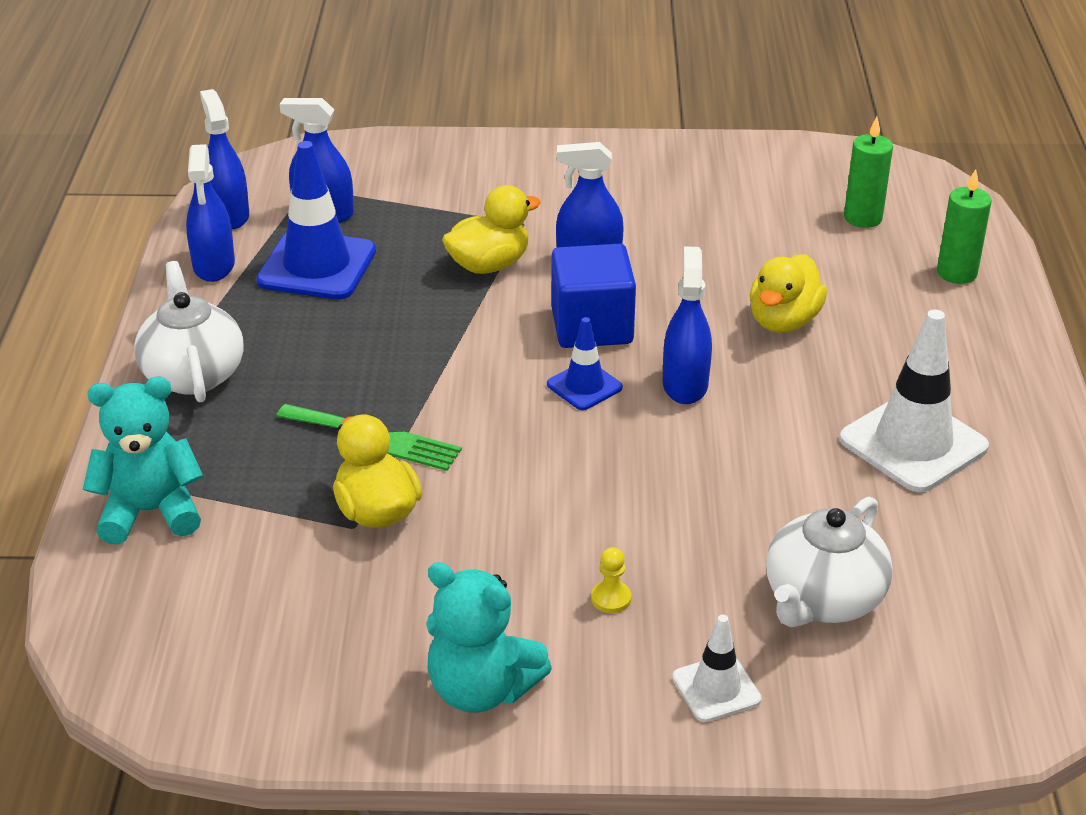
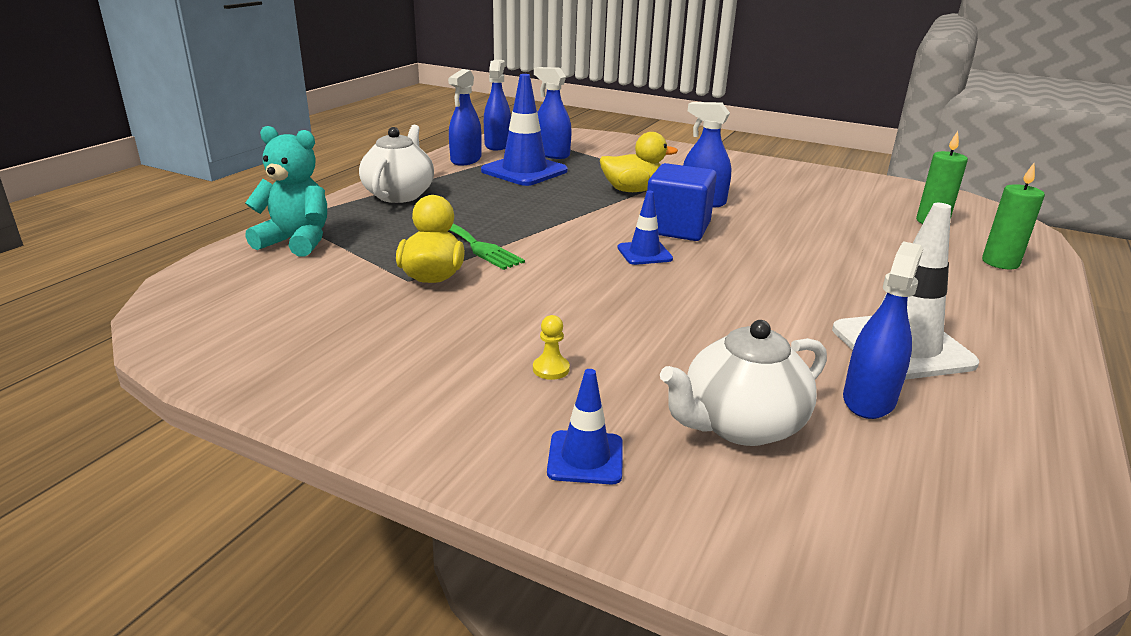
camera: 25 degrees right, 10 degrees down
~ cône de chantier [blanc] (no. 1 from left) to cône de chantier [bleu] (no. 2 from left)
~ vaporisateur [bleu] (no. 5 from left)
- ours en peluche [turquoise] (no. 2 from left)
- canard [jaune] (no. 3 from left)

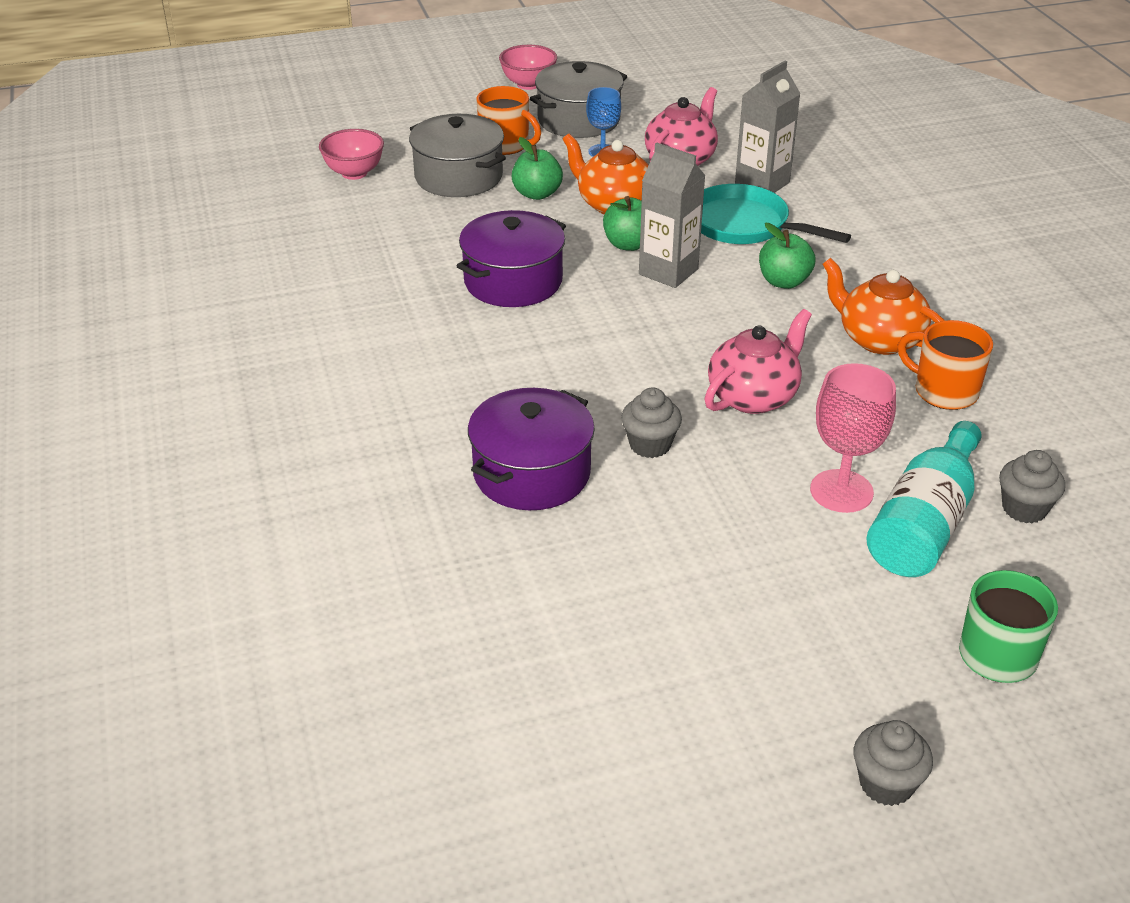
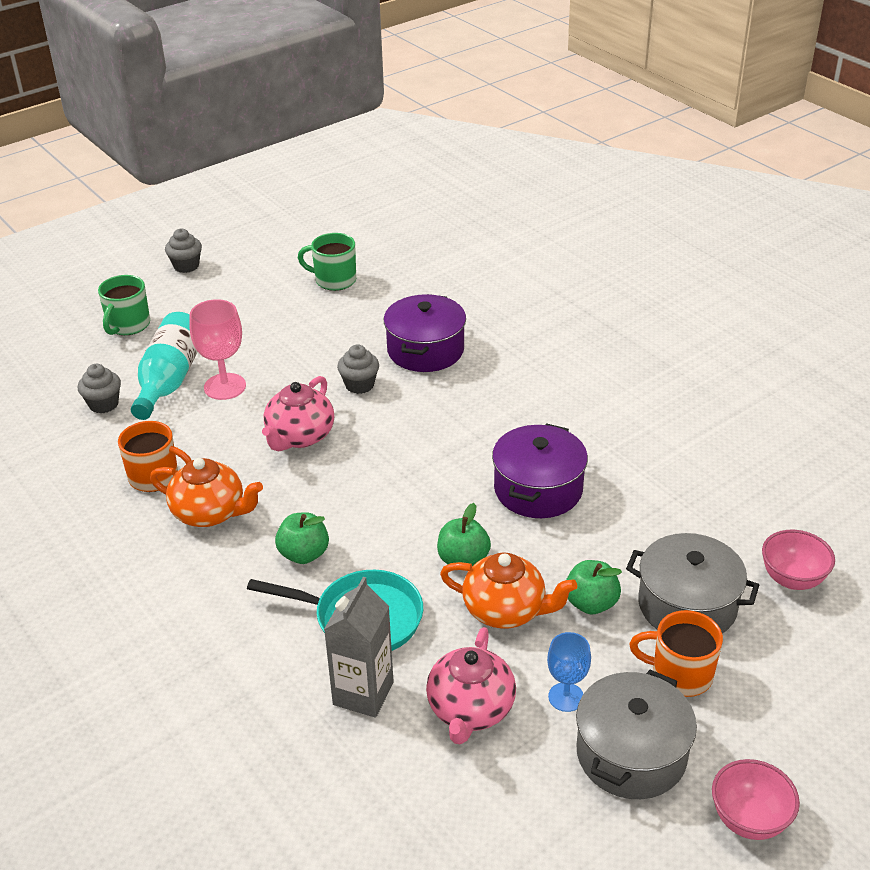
camera: 160 degrees right, 0 degrees up
+ tasse [vert] (no. 2 from left)
- brique de lait [gris] (no. 1 from left)

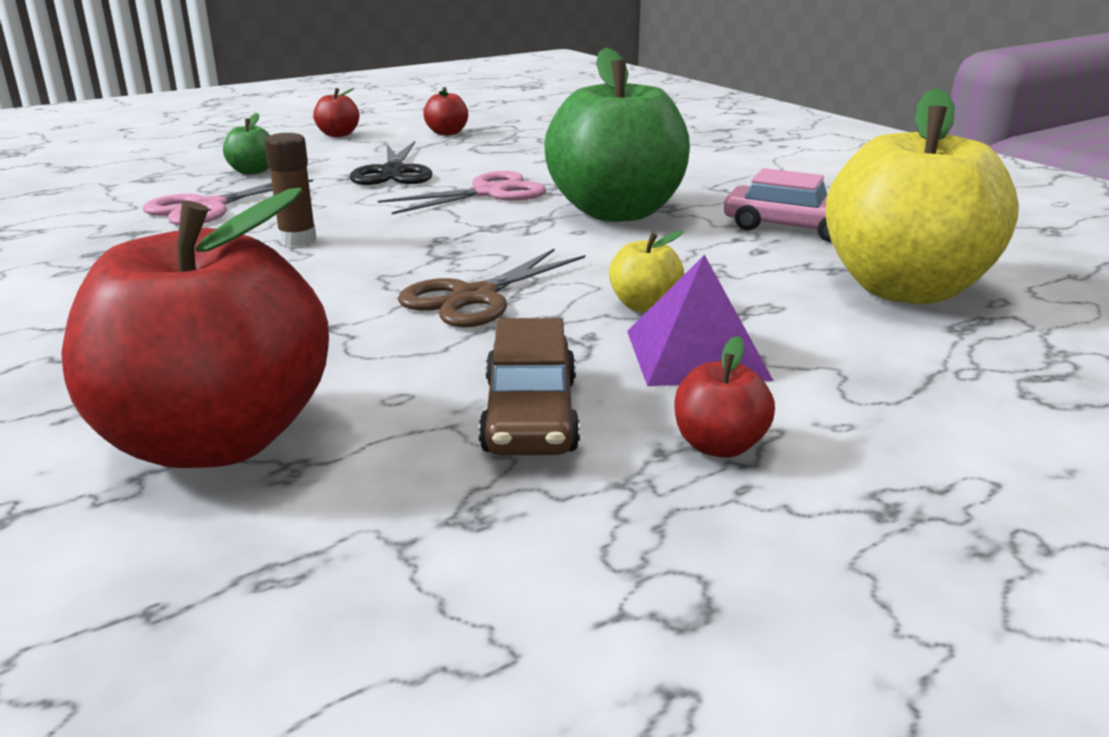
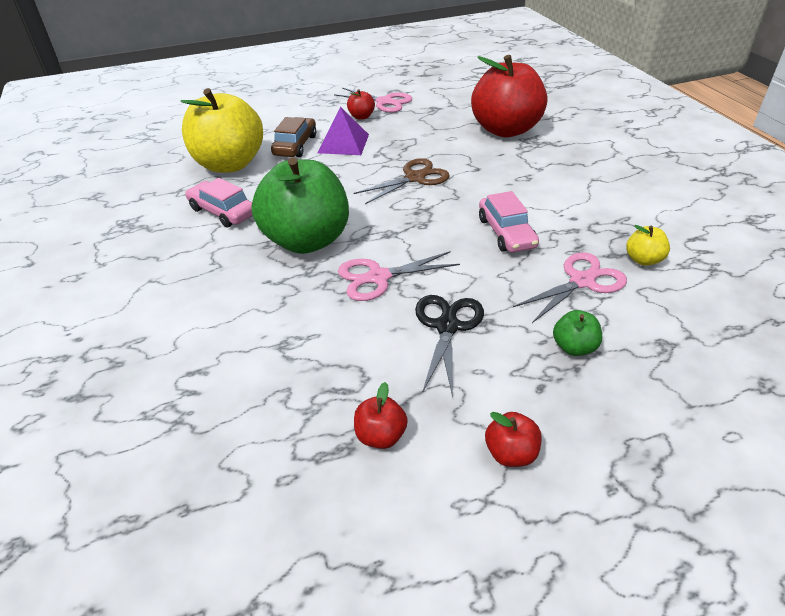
camera: 165 degrees left, 15 degrees up
~ voiture [marron]
+ ciseaux [rose] (no. 1 from left)
~ bâton de colle [marron] to voiture [rose] (no. 2 from left)
~ pomme [jaune] (no. 1 from left in the first image) to pomme [jaune] (no. 2 from left)

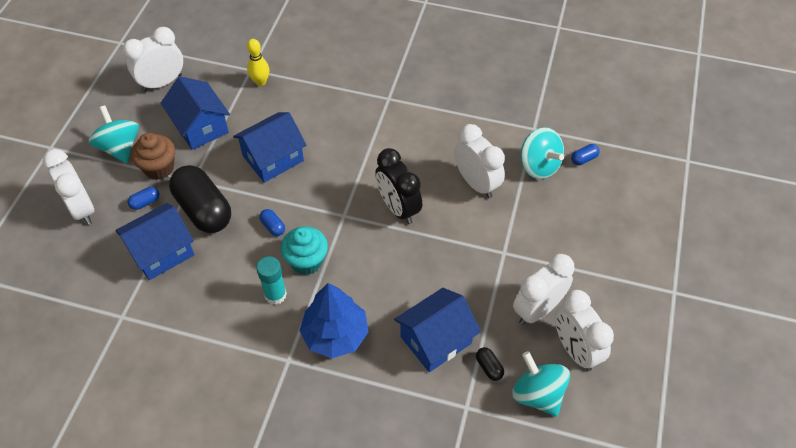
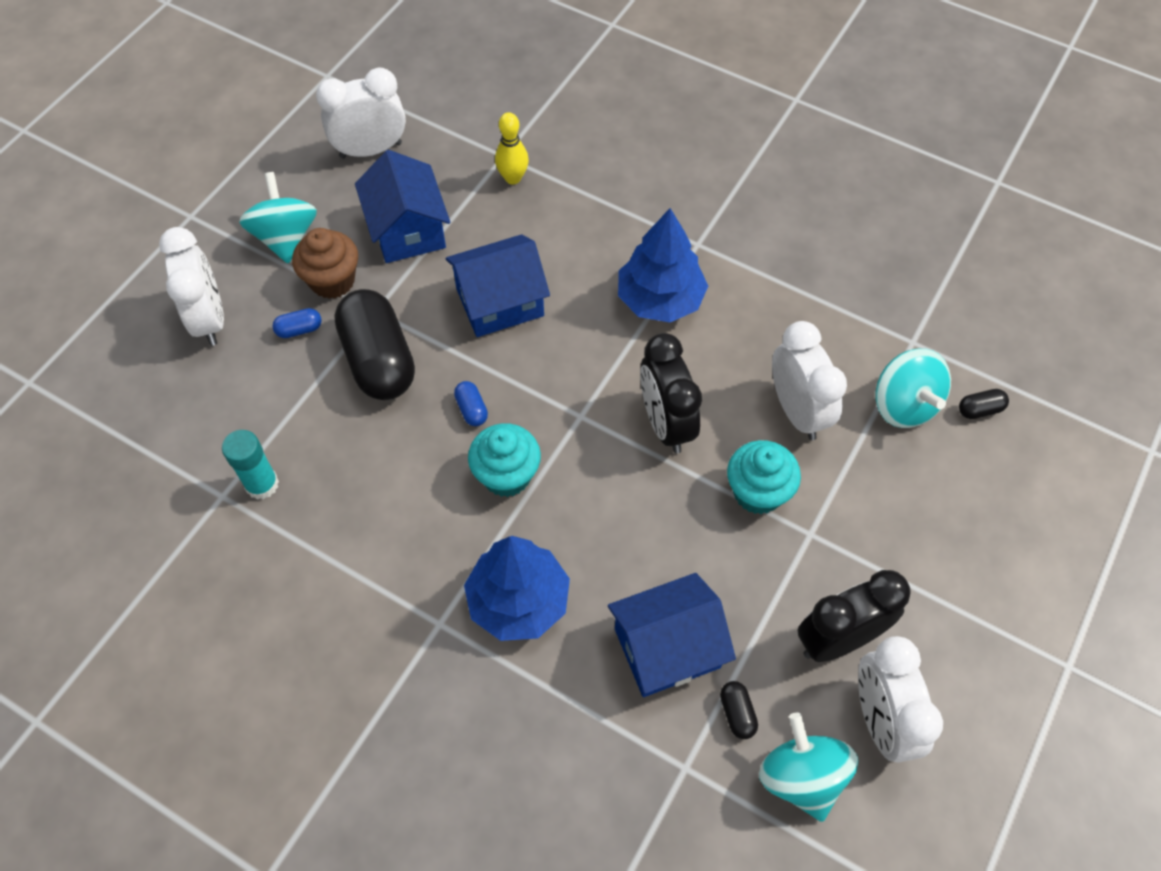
camera: 15 degrees right, 5 degrees up
~ bâton de colle [turquoise]
+ arbre [bleu] (no. 2 from left)
+ muffin [turquoise] (no. 2 from left)
~ réveil [blanc] (no. 4 from left) to réveil [noir] (no. 2 from left)
~ gélule [bleu] (no. 3 from left) to gélule [noir] (no. 3 from left)
- maison [bleu] (no. 1 from left)

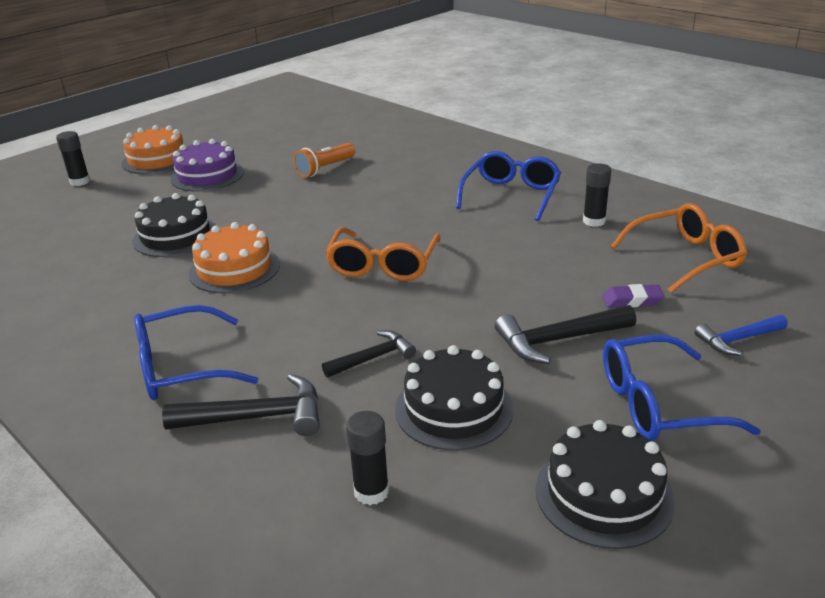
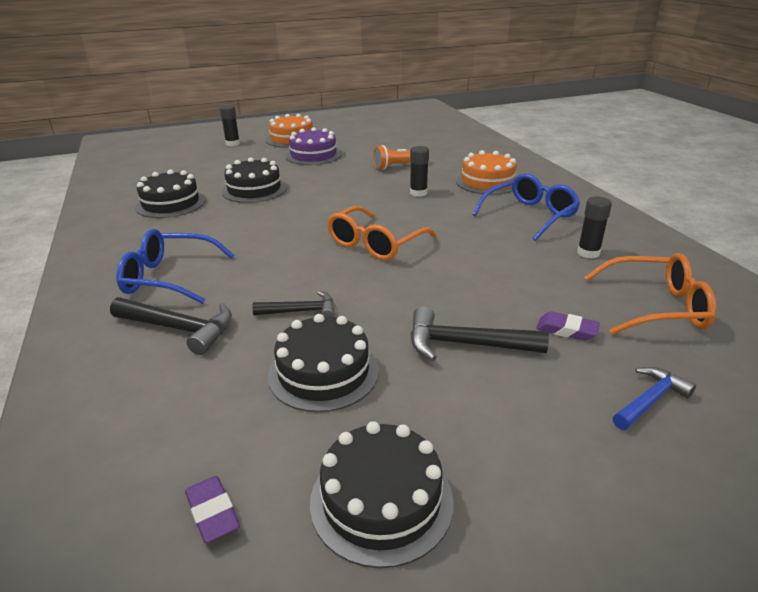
camera: 25 degrees right, 0 degrees up
+ gâteau [noir] (no. 1 from left)
+ gomme [violet] (no. 1 from left)
~ bâton de colle [noir] (no. 2 from left)
~ gâteau [orange] (no. 2 from left)
~ marteau [bleu] 135 degrees clockwise
- lunettes [bleu] (no. 3 from left)

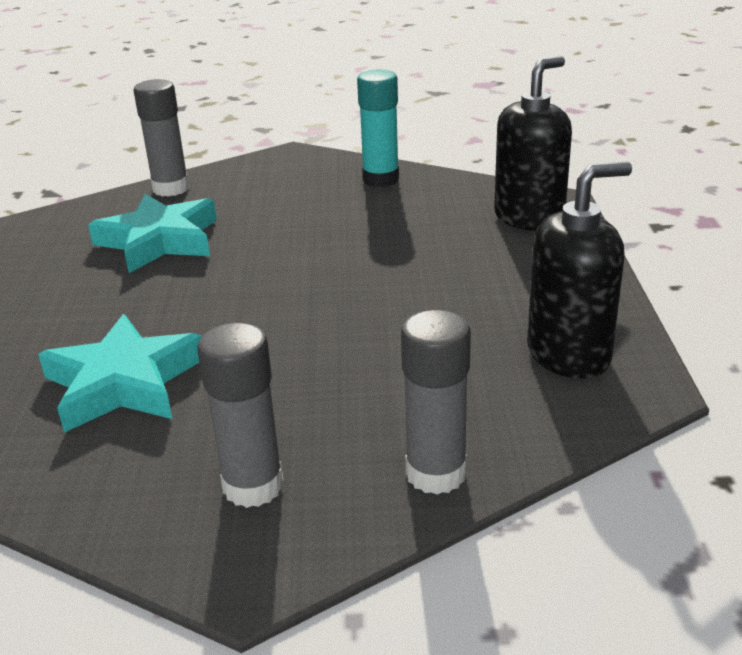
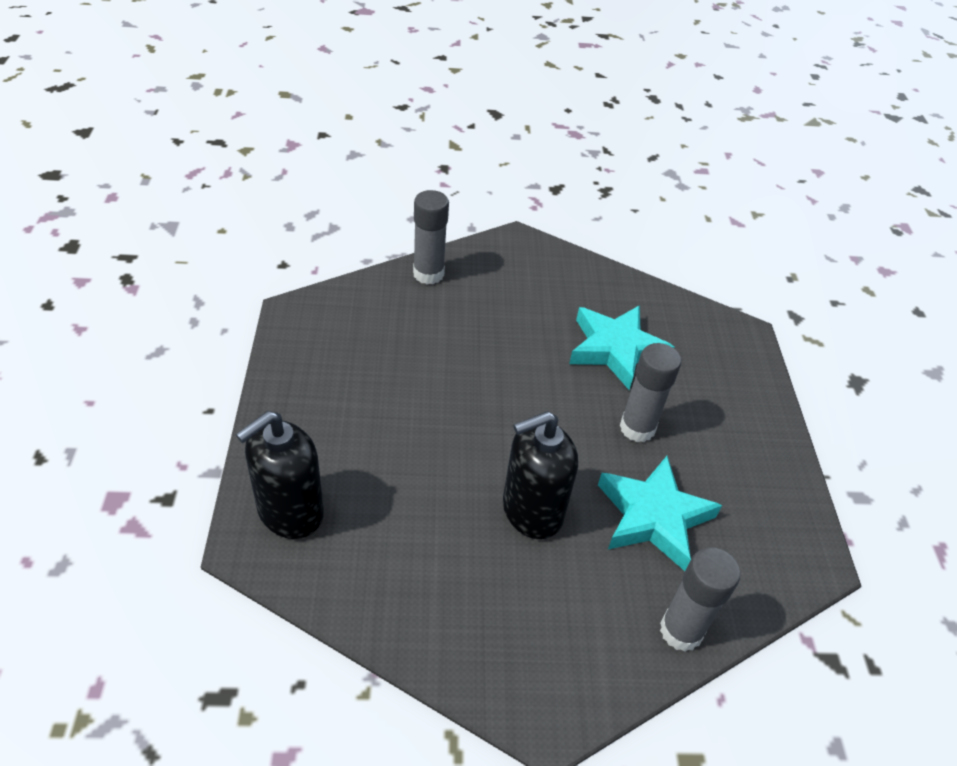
camera: 175 degrees right, 15 degrees up
~ distributeur de savon [noir] (no. 2 from left)
~ bâton de colle [gris] (no. 2 from left)
- bâton de colle [turquoise]

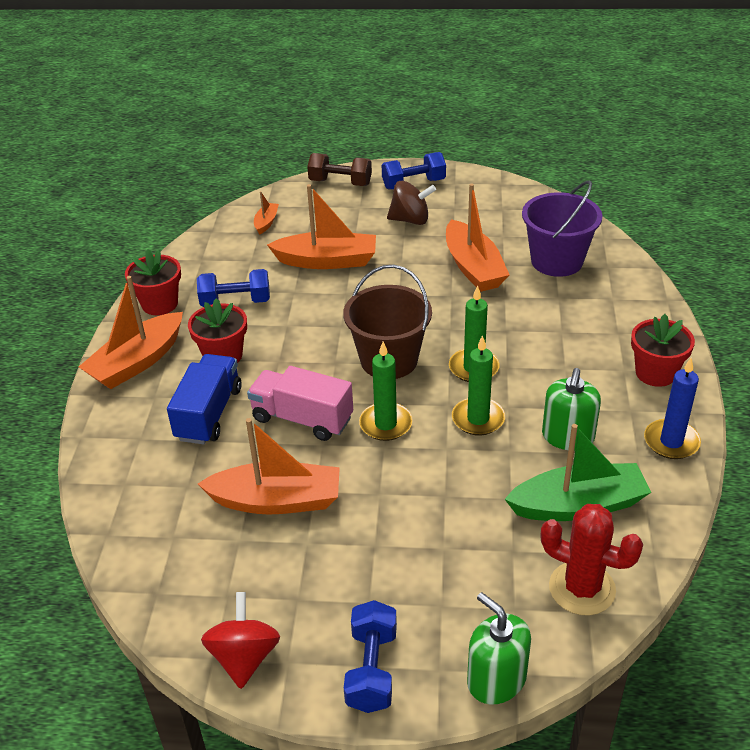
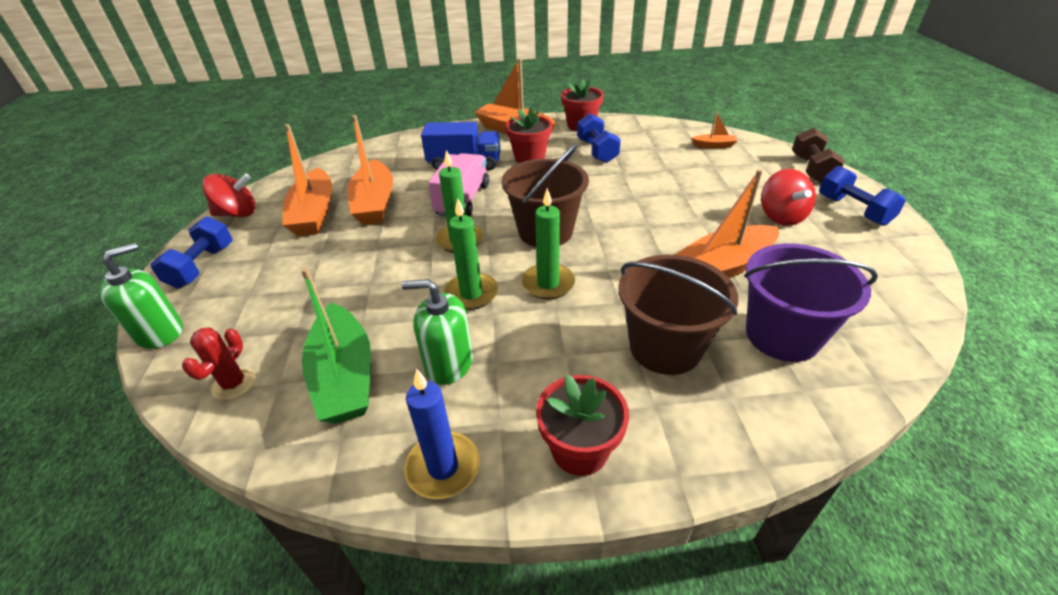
camera: 80 degrees right, 0 degrees up
~ haltère [bleu] (no. 2 from left in the first image) 75 degrees counterclockwise
~ cactus [rouge] x0.63
~ bateau [orange] (no. 4 from left in the first image) to bateau [orange] (no. 1 from left)
+ seau [marron] (no. 2 from left)
~ toupie [marron] to toupie [rouge] (no. 2 from left)

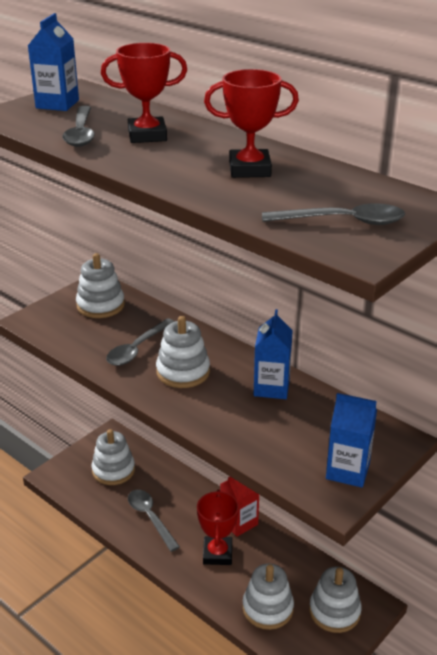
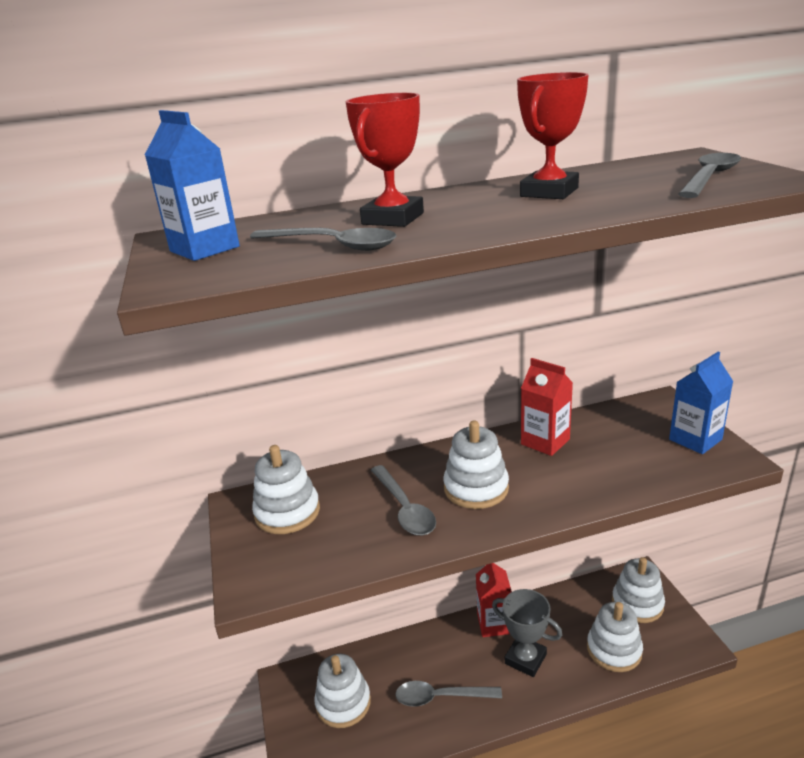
camera: 55 degrees left, 5 degrees down
~ trophée [rouge] (no. 2 from left) to trophée [gris]
~ brique de lait [bleu] (no. 2 from left) to brique de lait [rouge] (no. 2 from left)

